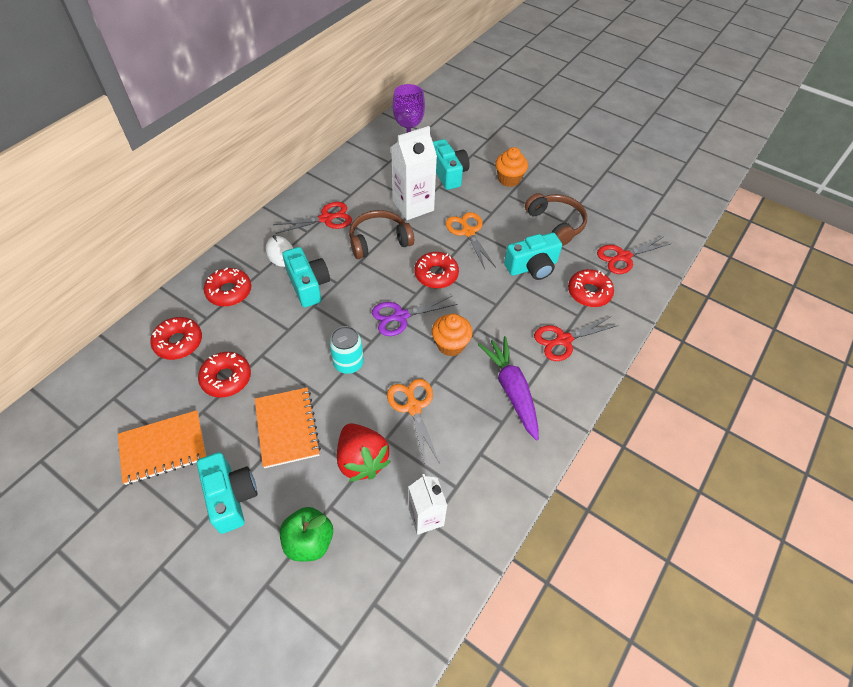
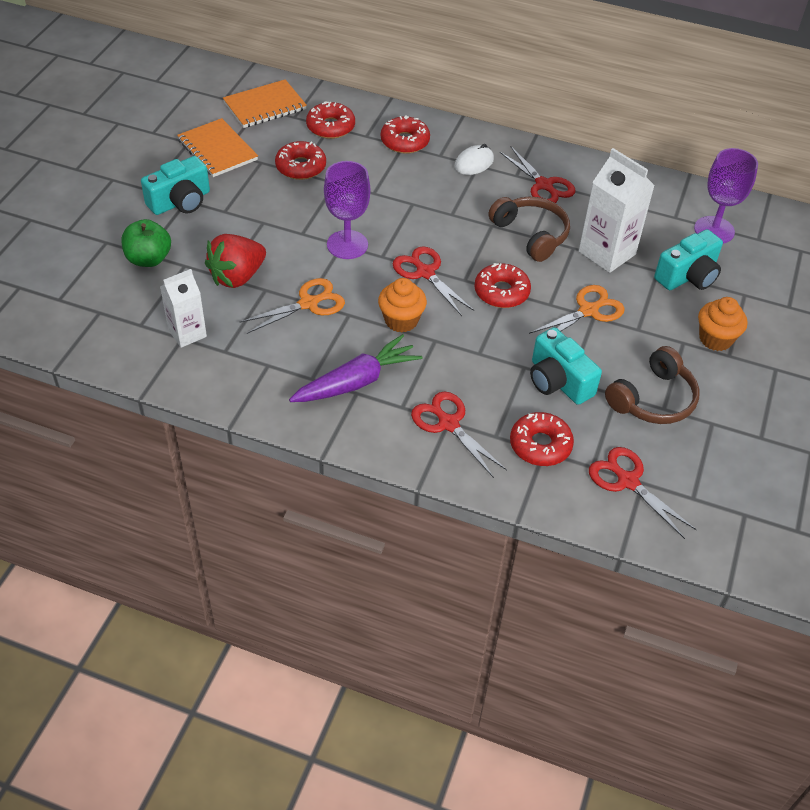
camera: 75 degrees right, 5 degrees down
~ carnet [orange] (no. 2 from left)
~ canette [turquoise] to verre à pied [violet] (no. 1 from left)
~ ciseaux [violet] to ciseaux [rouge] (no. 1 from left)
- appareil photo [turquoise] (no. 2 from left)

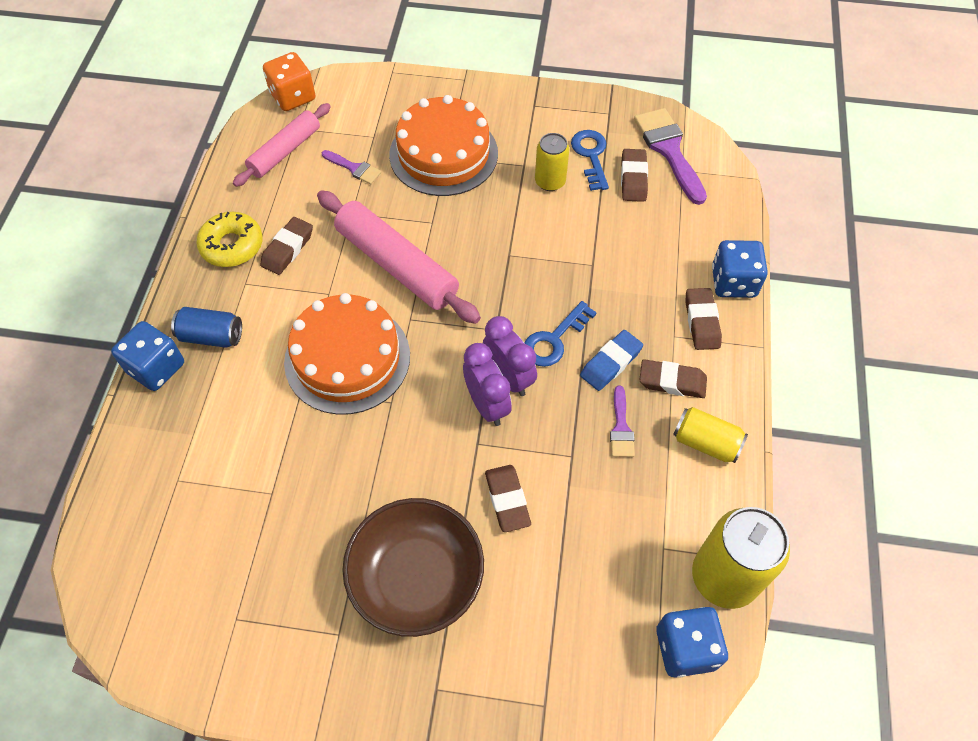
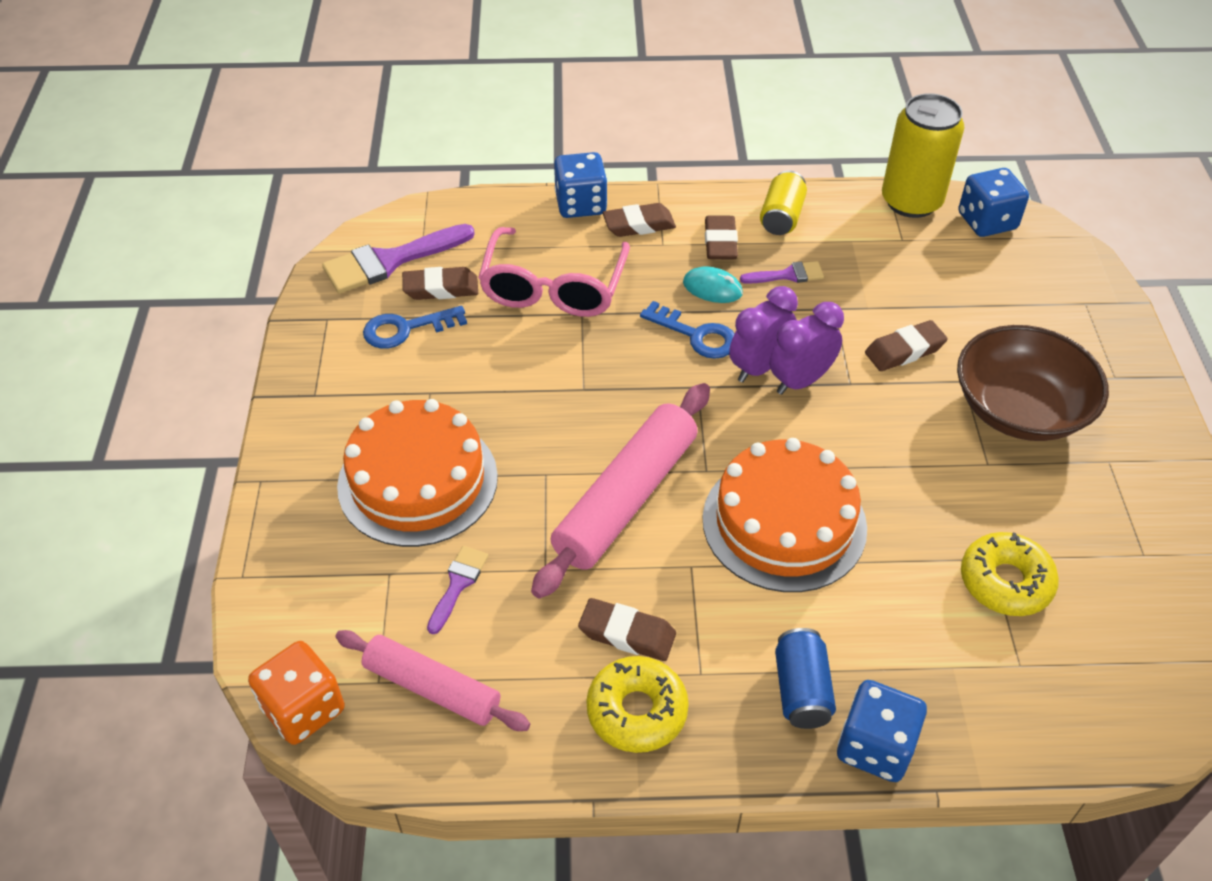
camera: 100 degrees left, 10 degrees down
+ lunettes [rose]
~ gomme [bleu] to souris [turquoise]
+ beignet [jaune] (no. 2 from left)
- canette [jaune] (no. 1 from left)

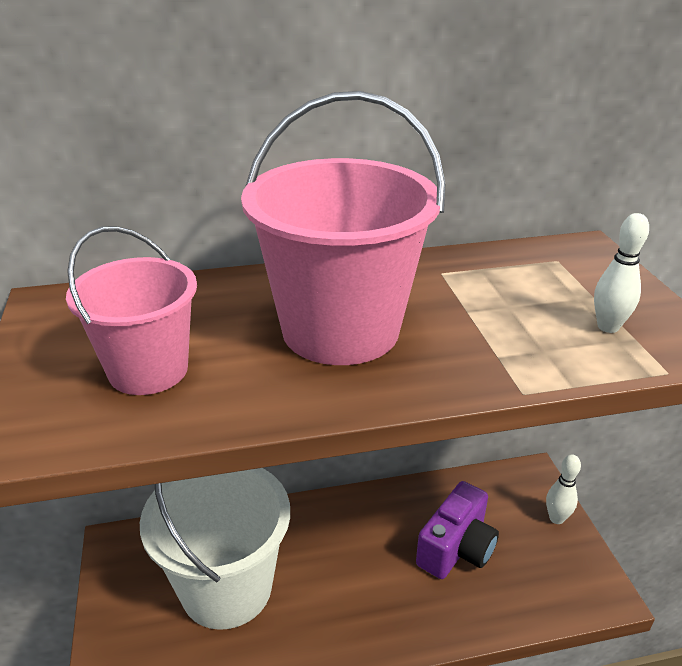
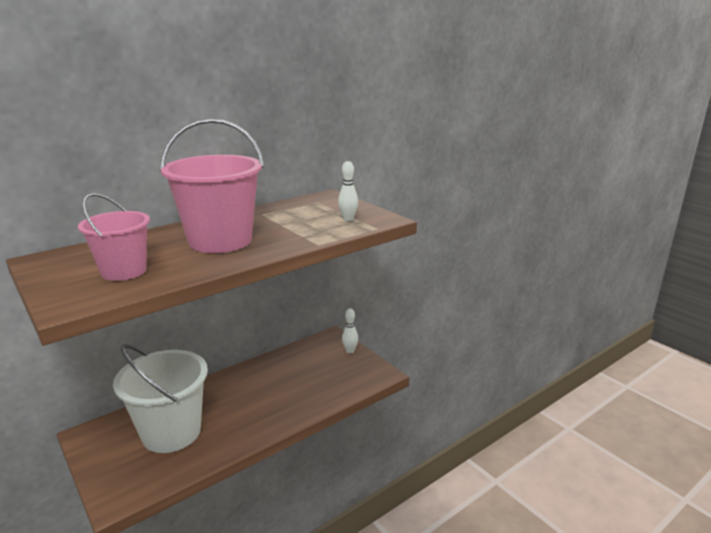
camera: 25 degrees left, 10 degrees down
- appareil photo [violet]

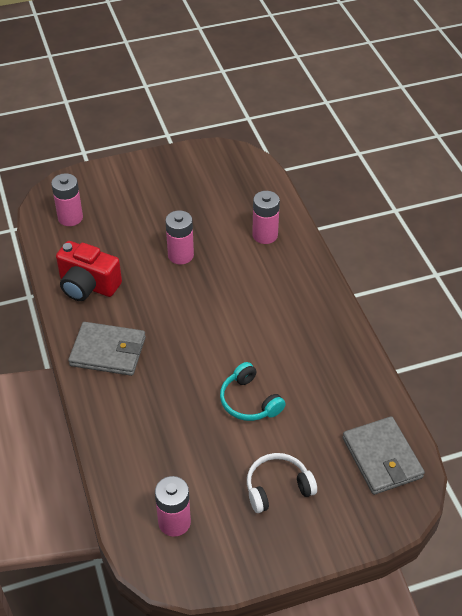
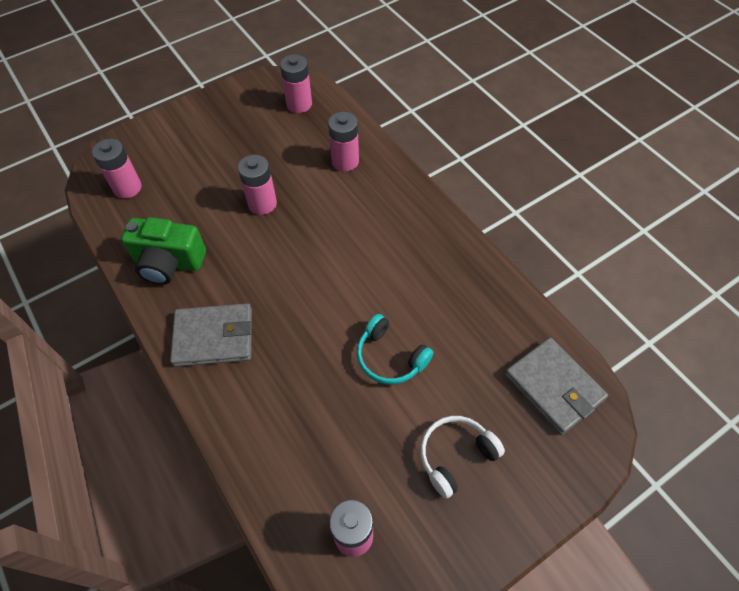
camera: 15 degrees left, 10 degrees up
~ appareil photo [rouge] to appareil photo [vert]
+ pile [rose] (no. 3 from left)

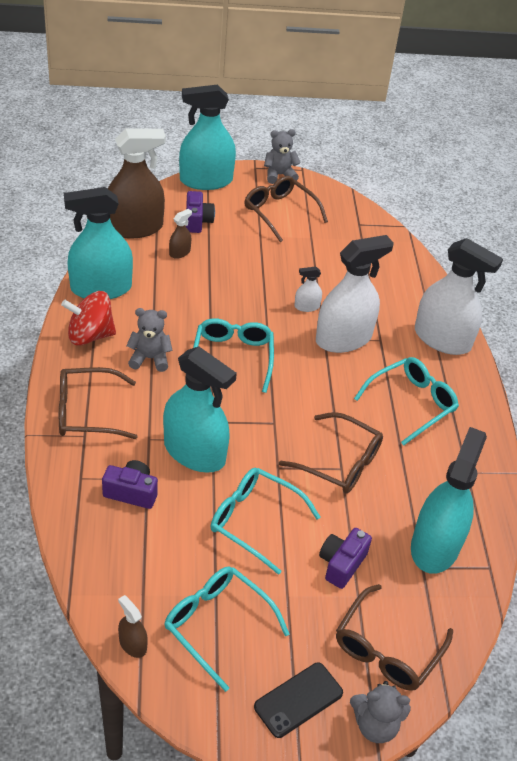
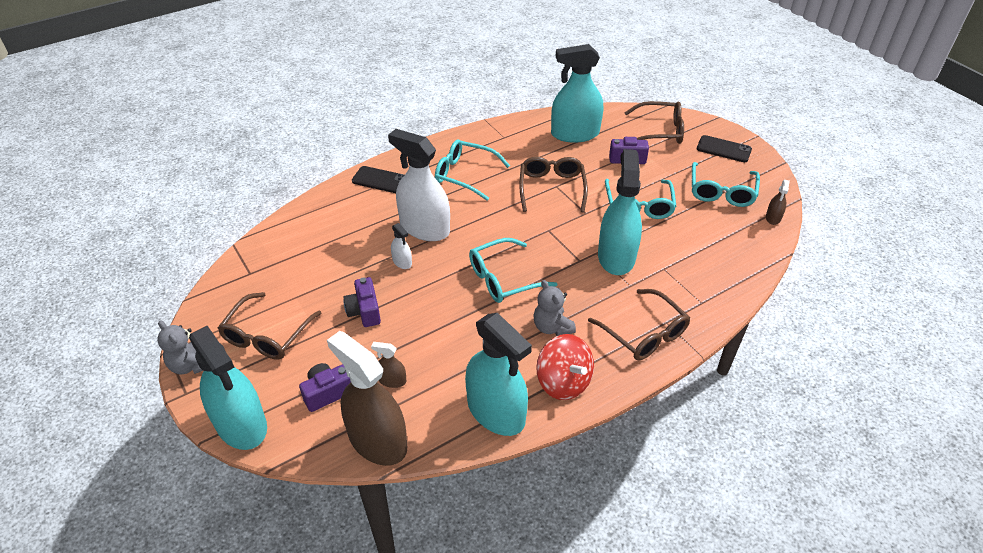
camera: 115 degrees left, 0 degrees up
~ appareil photo [violet] (no. 1 from left in the first image) to appareil photo [violet] (no. 2 from left)
~ vaporisateur [blanc] (no. 3 from left) to téléphone [noir] (no. 1 from left)
- ours en peluche [gris] (no. 3 from left)

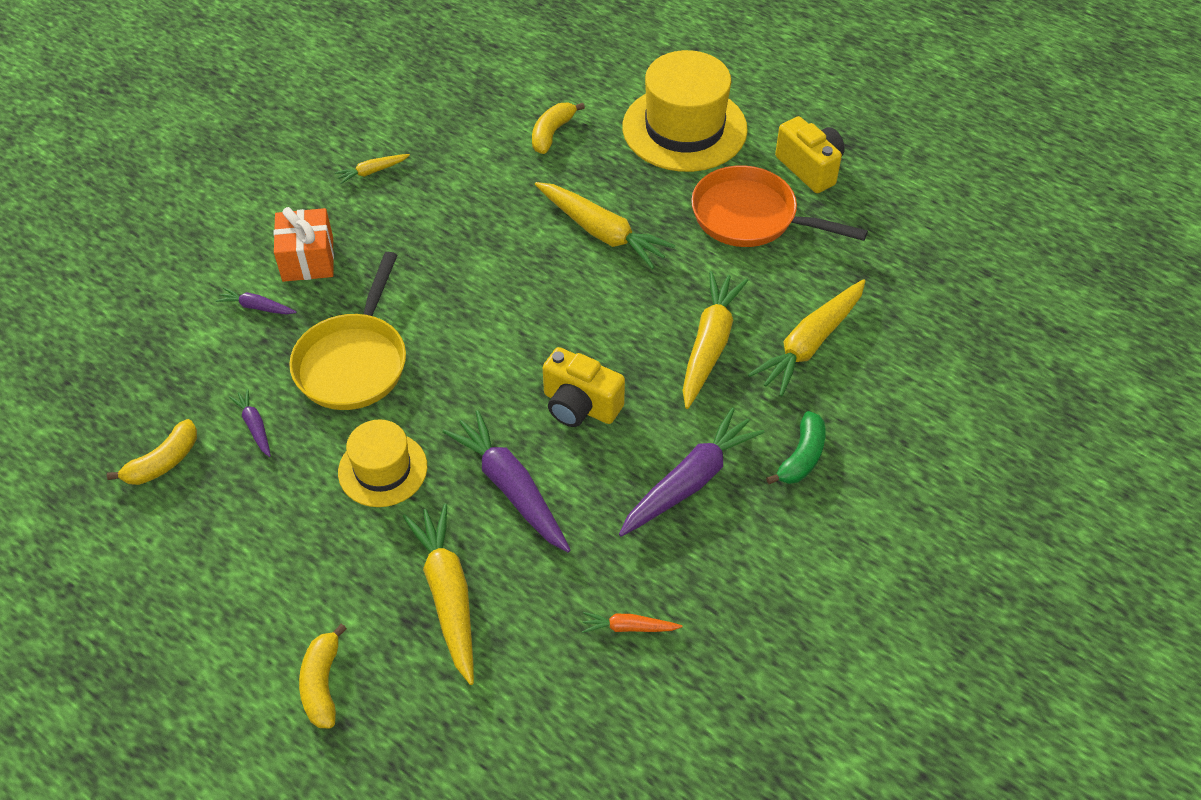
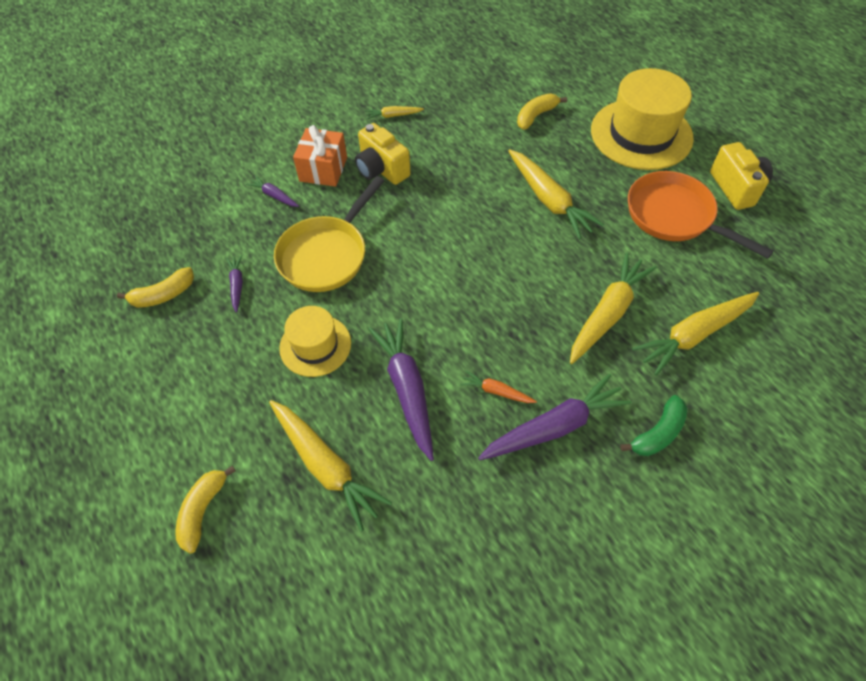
camera: 20 degrees right, 5 degrees up
~ carotte [jaune] (no. 2 from left in the first image) 135 degrees clockwise
~ appareil photo [jaune] (no. 1 from left)
~ carotte [orange]

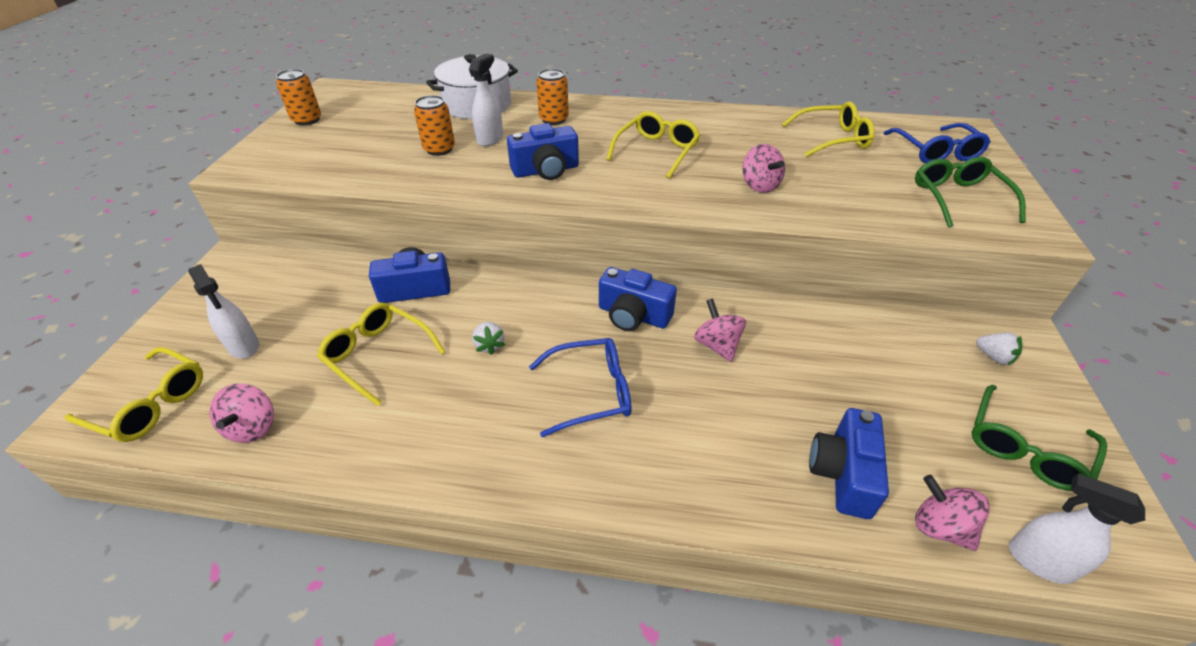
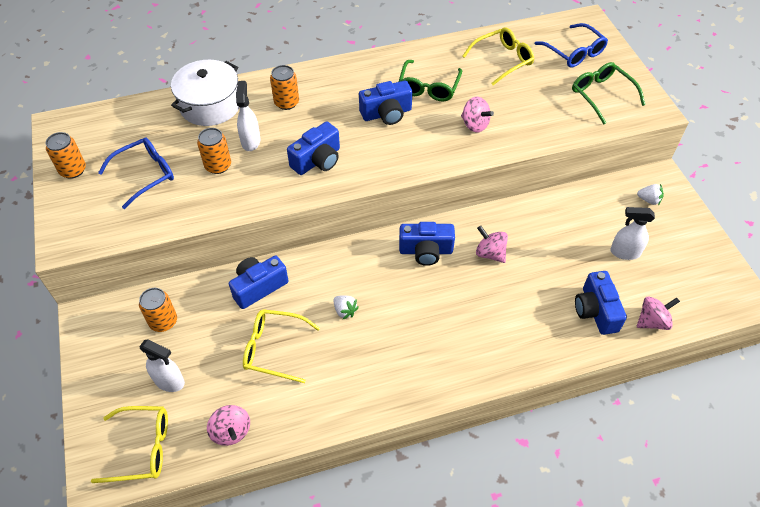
camera: 25 degrees left, 10 degrees up
~ lunettes [bleu] (no. 1 from left)
+ canette [orange] (no. 2 from left)
~ lunettes [jaune] (no. 3 from left) to appareil photo [bleu] (no. 3 from left)
~ lunettes [vert] (no. 2 from left in the first image) to lunettes [vert] (no. 1 from left)
~ vaporisateur [blanc] (no. 3 from left)
~ toupie [rose] (no. 4 from left) 135 degrees clockwise

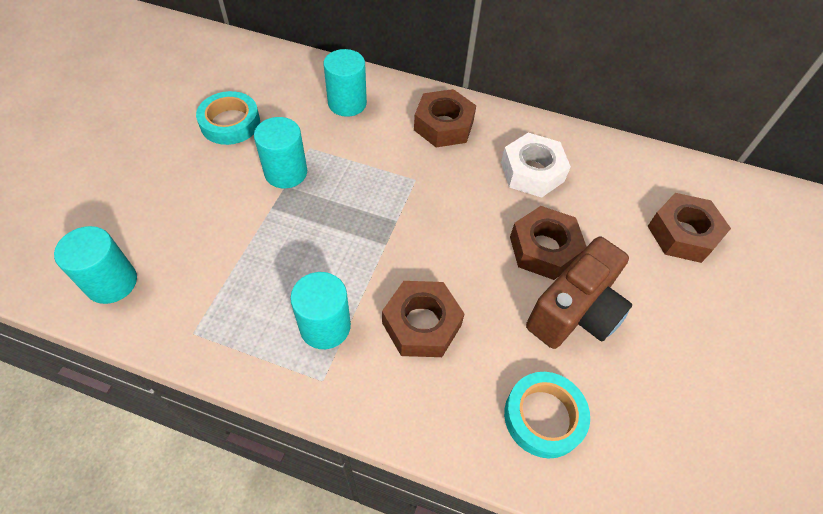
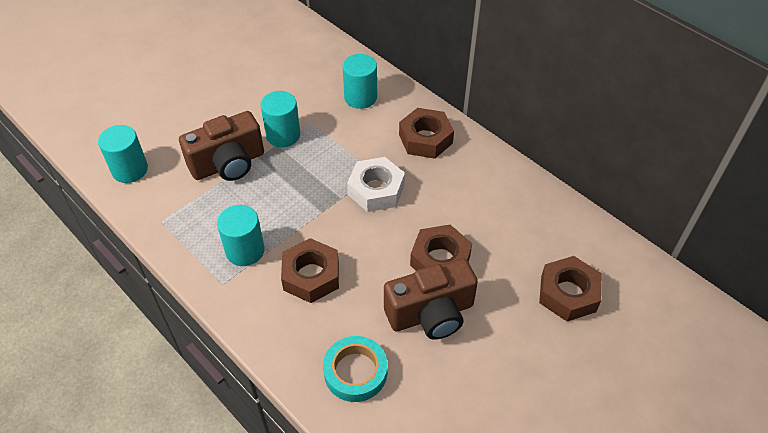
camera: 30 degrees right, 5 degrees down
+ appareil photo [marron] (no. 1 from left)
~ écrou [blanc]
- ruban adhésif [turquoise] (no. 1 from left)

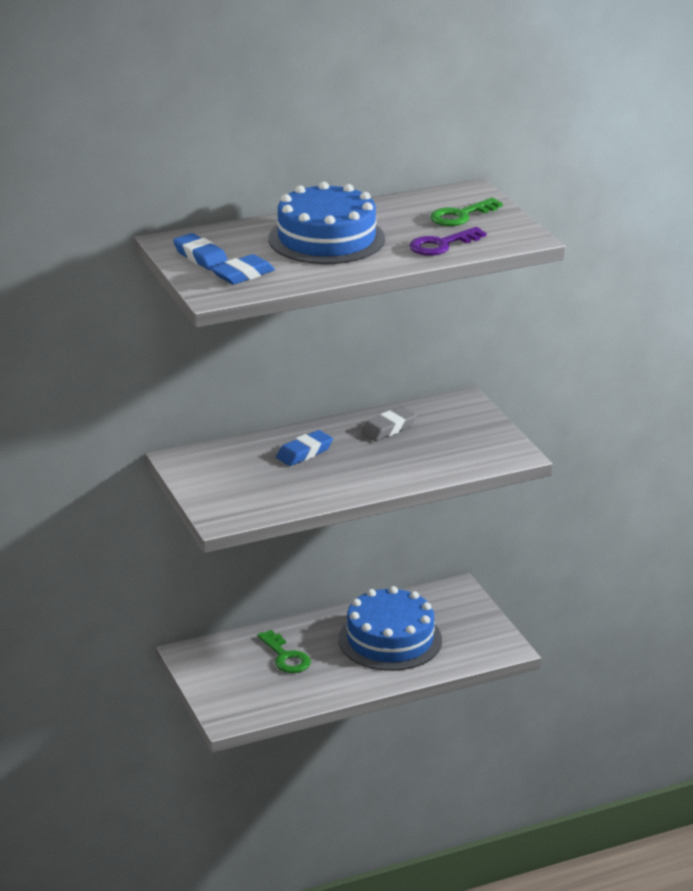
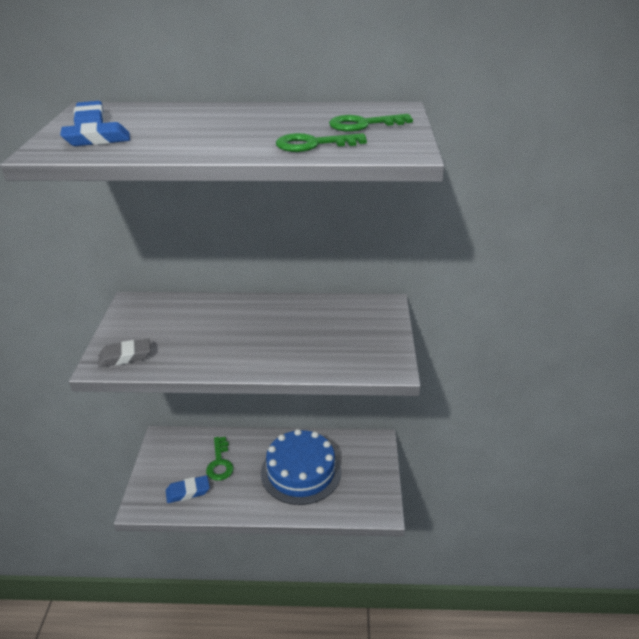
camera: 25 degrees right, 5 degrees up
~ gomme [gris]
~ gomme [bleu] (no. 3 from left)
~ clé [violet] to clé [vert] (no. 2 from left)
- gâteau [bleu] (no. 1 from left)

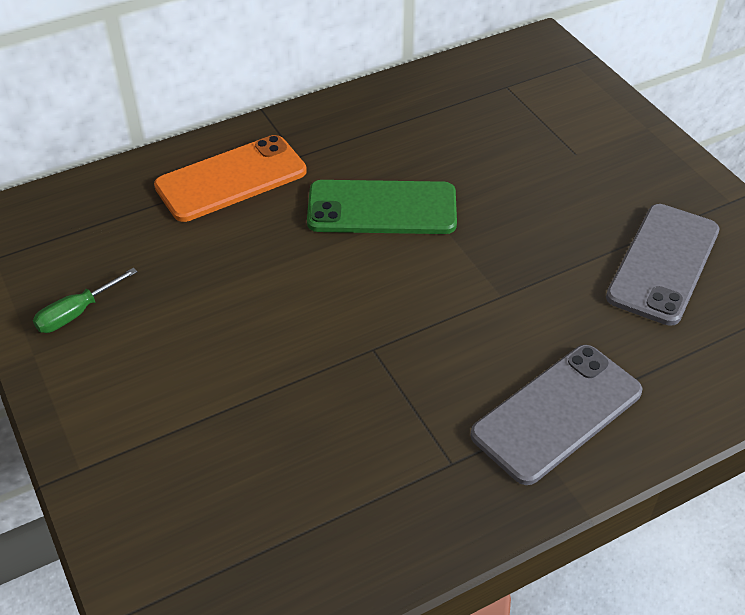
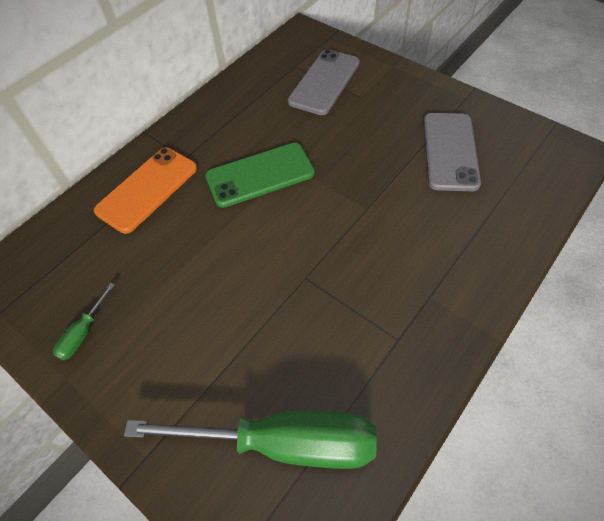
camera: 20 degrees left, 10 degrees up
+ tournevis [vert] (no. 2 from left)
~ téléphone [gris] (no. 1 from left)

